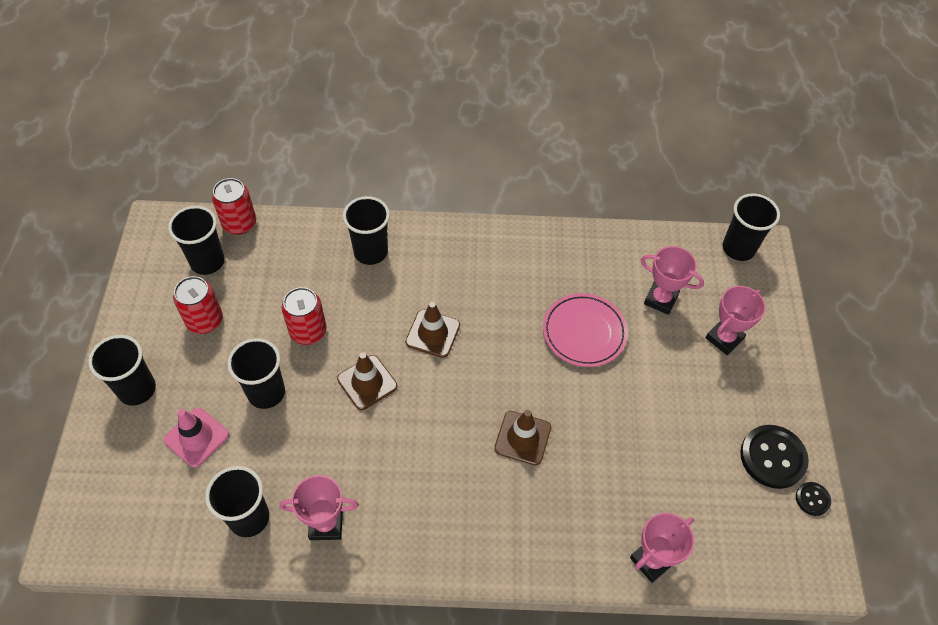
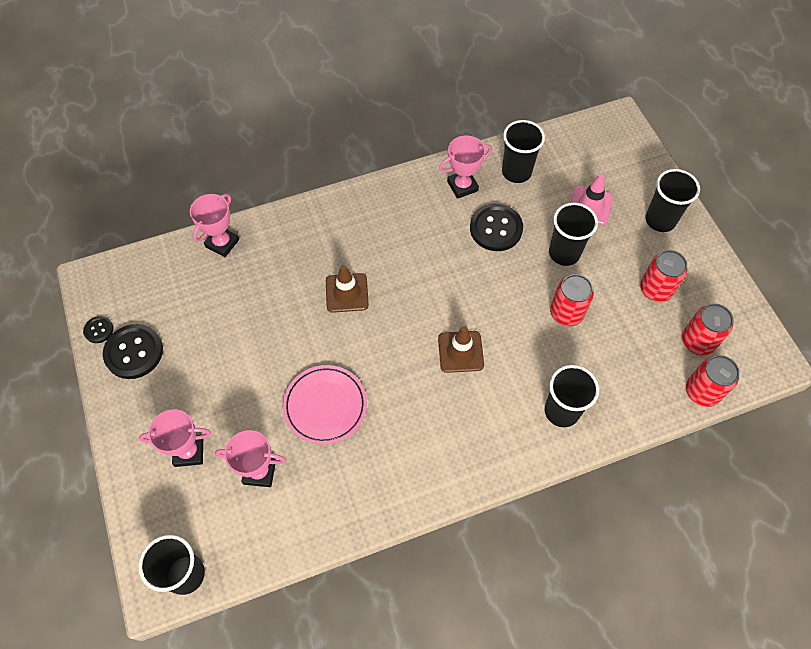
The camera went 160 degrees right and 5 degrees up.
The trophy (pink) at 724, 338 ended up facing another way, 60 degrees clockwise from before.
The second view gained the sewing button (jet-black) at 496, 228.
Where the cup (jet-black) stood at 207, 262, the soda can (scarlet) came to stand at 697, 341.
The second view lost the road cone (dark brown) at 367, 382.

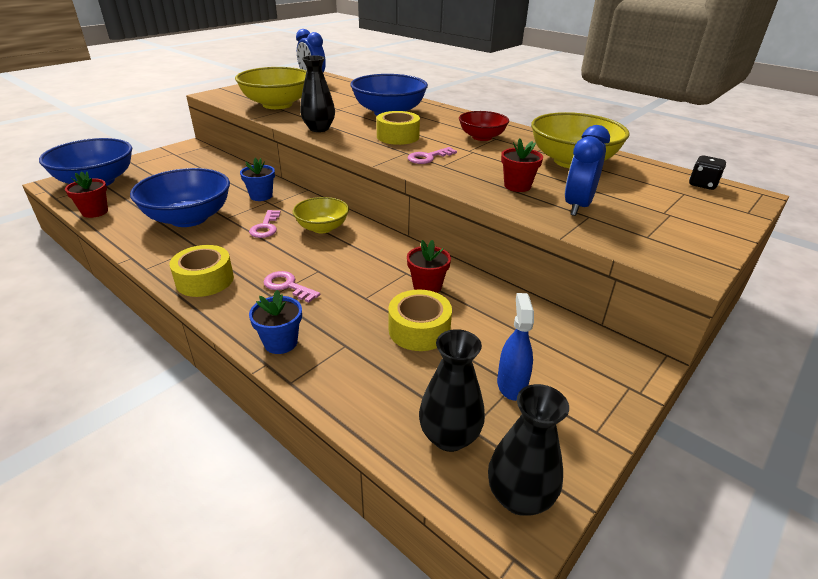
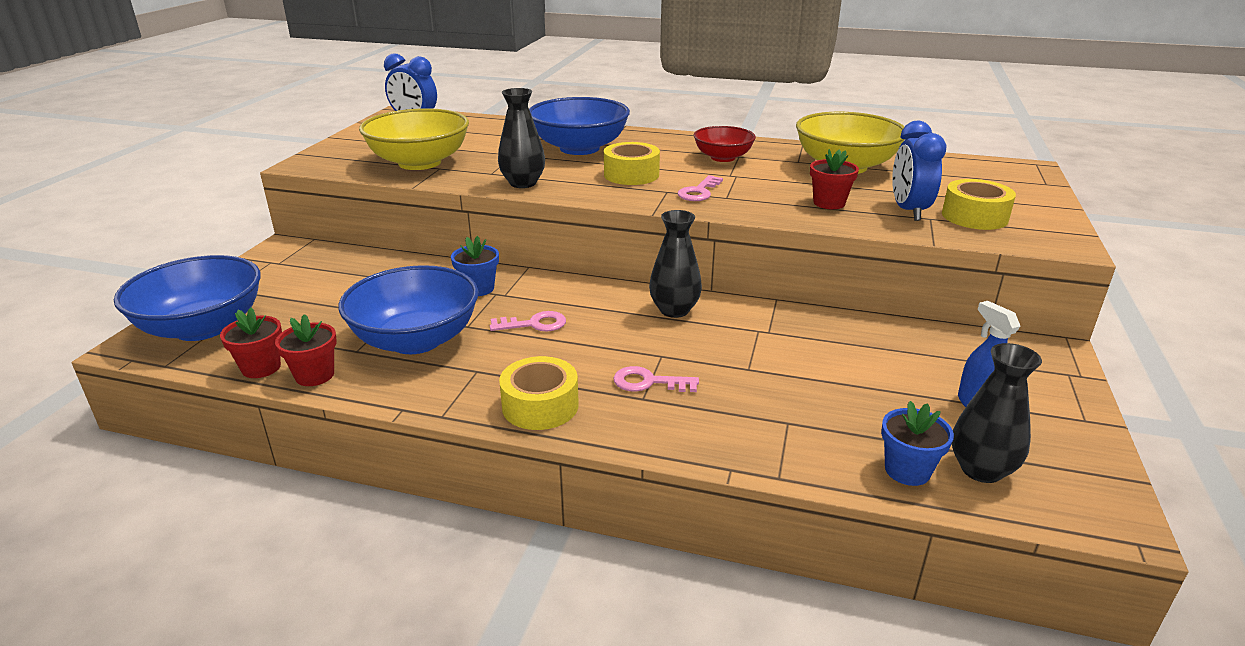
The camera went 25 degrees left and 5 degrees down.
The plant pot (scarlet) ended up elsewhere, having gone from 427, 286 to 314, 375.
The key (pink) at 265, 227 ended up facing another way, 75 degrees counterclockwise from before.
The vase (jet-black) ended up elsewhere, having gone from 519, 497 to 674, 310.
The plant pot (royal blue) ended up elsewhere, having gone from 280, 342 to 907, 470.
The sticky tape (golden) ended up elsewhere, having gone from 419, 330 to 974, 216.
The second view lost the serving bowl (golden) at 322, 228.
The second view lost the dice (jet-black) at 702, 185.

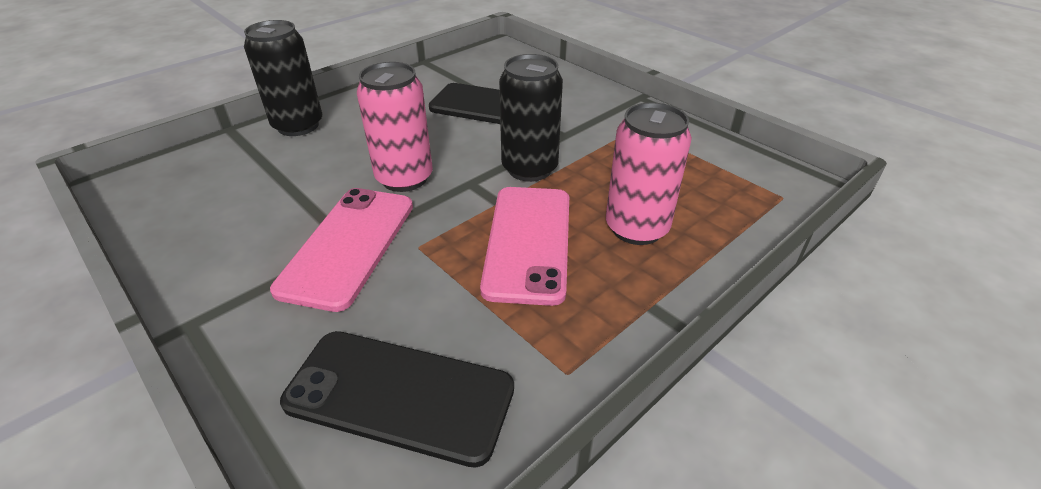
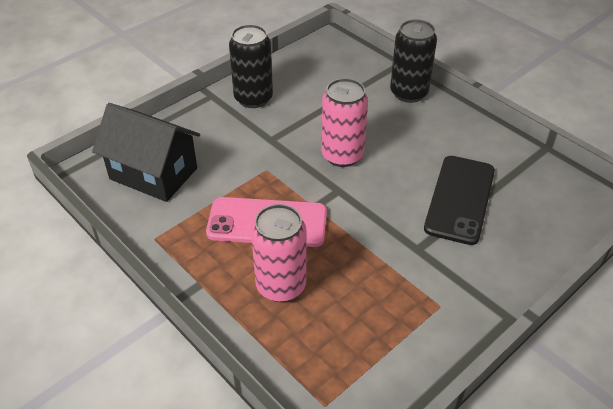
The camera went 90 degrees right and 5 degrees up.
Where the mobile phone (jet-black) stood at 400, 395, the cottage (jet-black) came to stand at 153, 173.
The soda can (jet-black) ended up elsewhere, having gone from 529, 168 to 253, 98.
The second view lost the mobile phone (pink) at 349, 246.

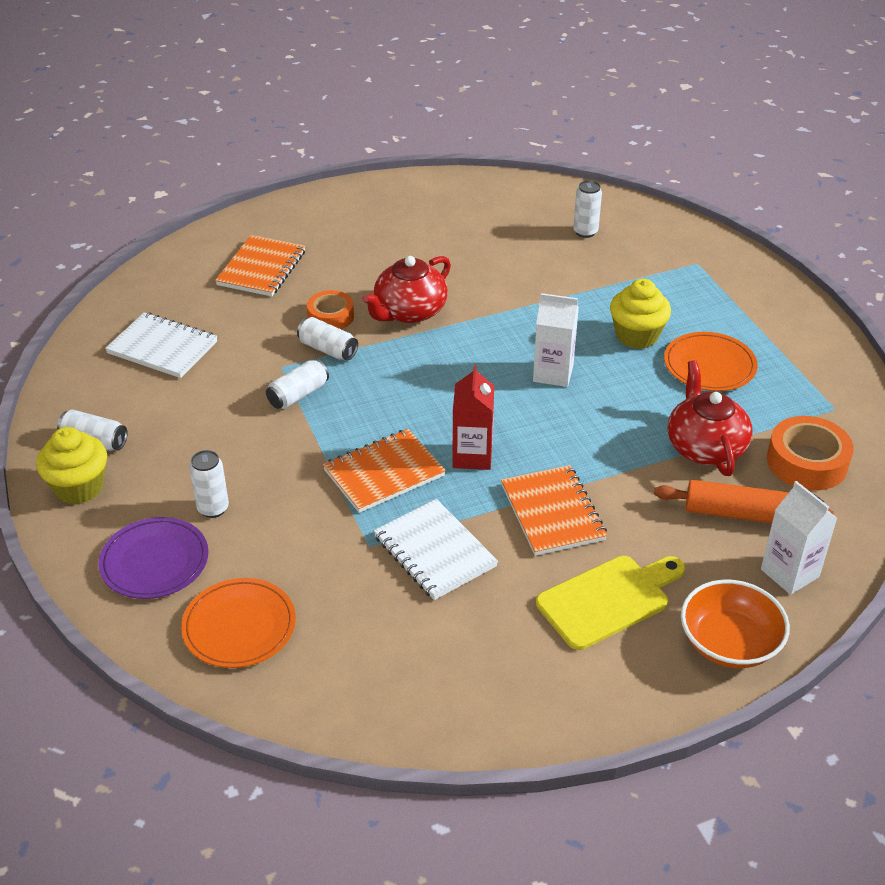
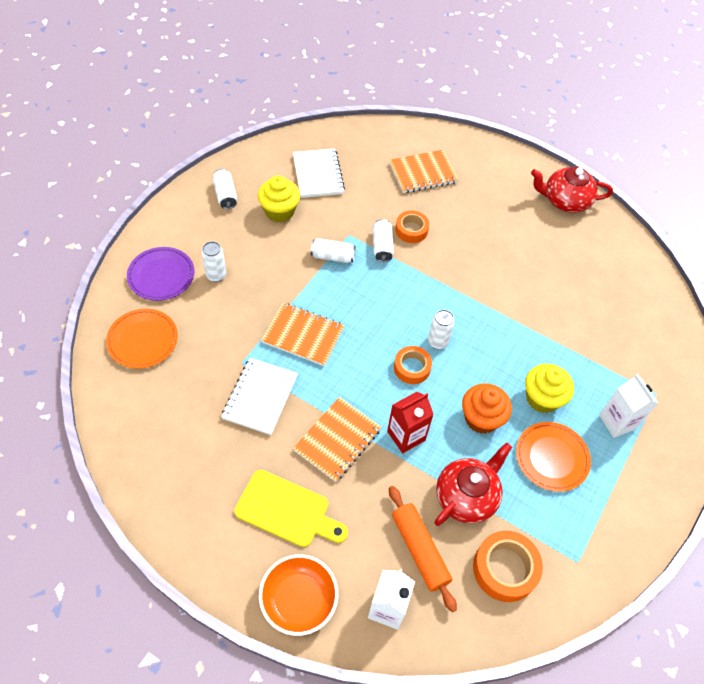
The camera went 50 degrees right and 15 degrees up.
The muffin (golden) ended up elsewhere, having gone from 79, 487 to 279, 211.
The juice carton (scarlet) ended up elsewhere, having gone from 472, 456 to 406, 436.
The second view gained the sticky tape (bright orange) at 412, 368.
The soda can (white) ended up elsewhere, having gone from 585, 232 to 437, 342.
The second view gained the muffin (bright orange) at 481, 418.
The tea pot (scarlet) ended up elsewhere, having gone from 409, 312 to 565, 200.
The juice carton (white) ended up elsewhere, having gone from 553, 373 to 617, 422.

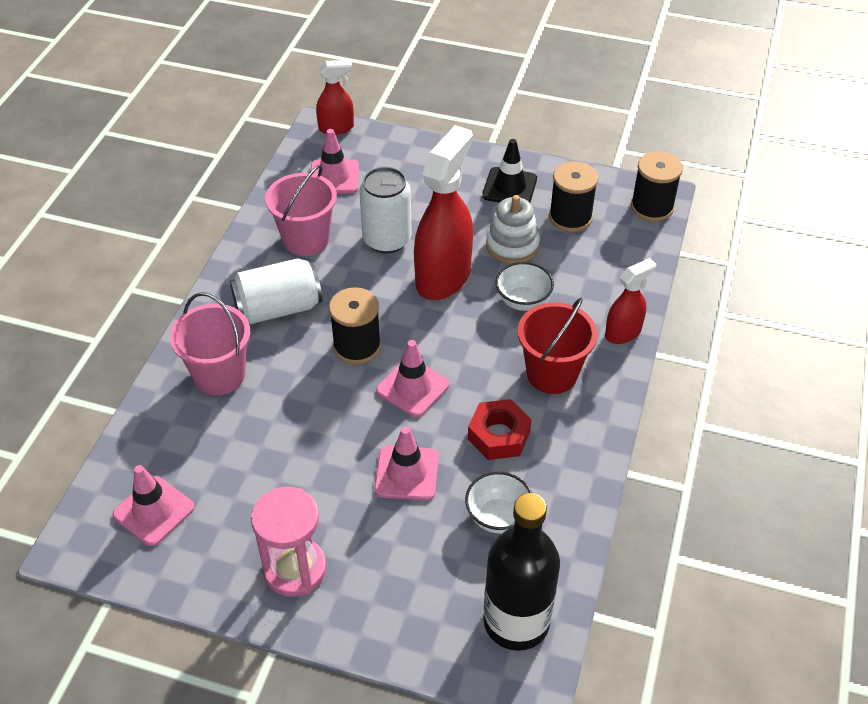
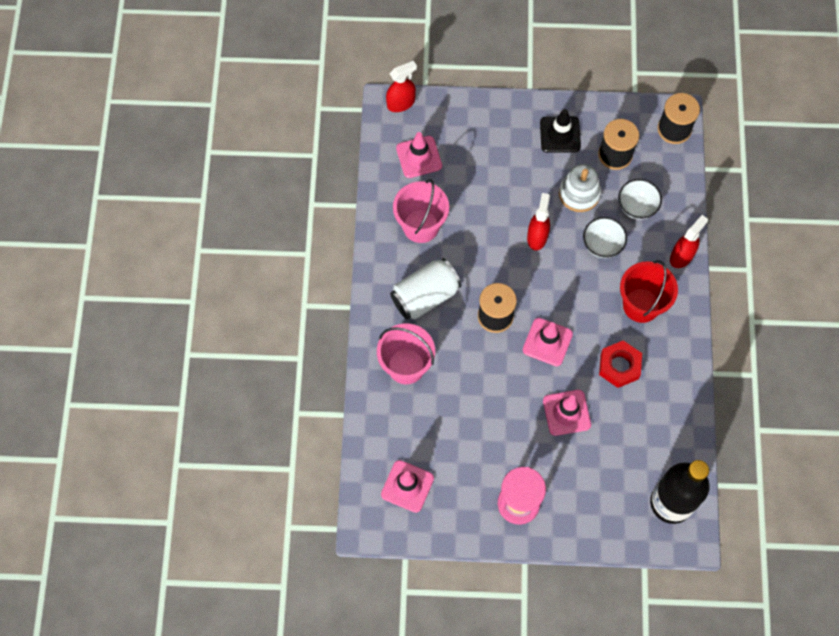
The camera went 15 degrees left and 20 degrees up.
The size of the sprayer (scarlet) at 443, 277 changed by a factor of 0.54.
The serving bowl (white) ended up elsewhere, having gone from 497, 517 to 637, 207.
The second view lost the soda can (white) at 387, 239.

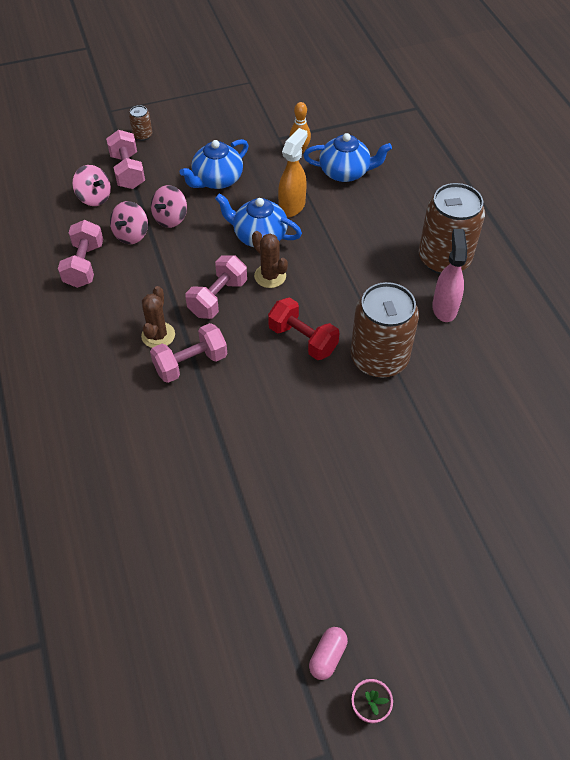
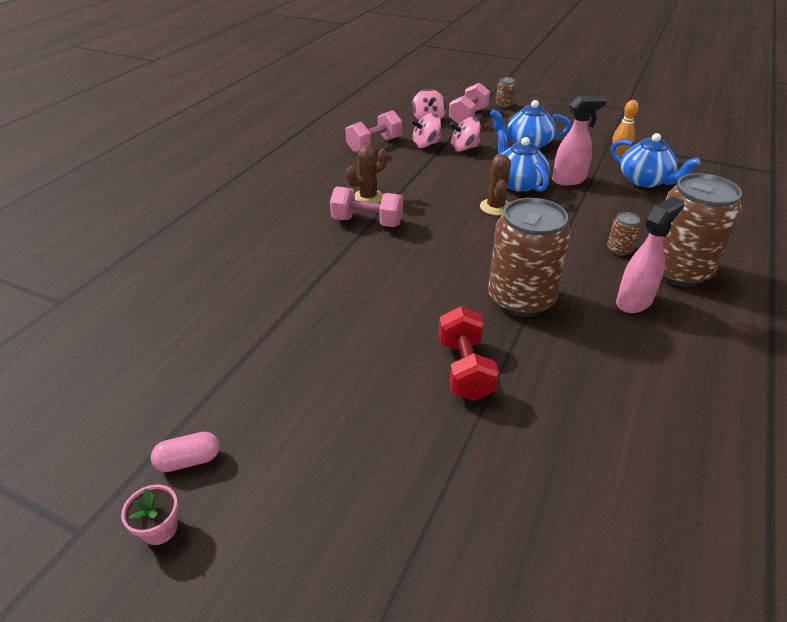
The camera went 45 degrees right and 15 degrees down.
The free weight (scarlet) ended up elsewhere, having gone from 302, 339 to 465, 369.
What was the sprayer (bright orange) at 292, 206 turned into the sprayer (pink) at 569, 180.
The second view gained the soda can (dark brown) at 619, 250.
The second view lost the free weight (pink) at 218, 298.

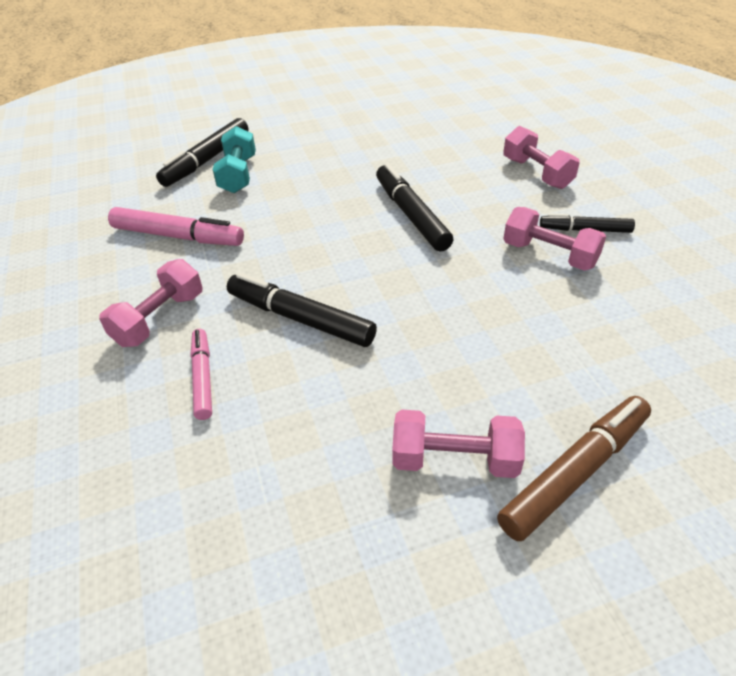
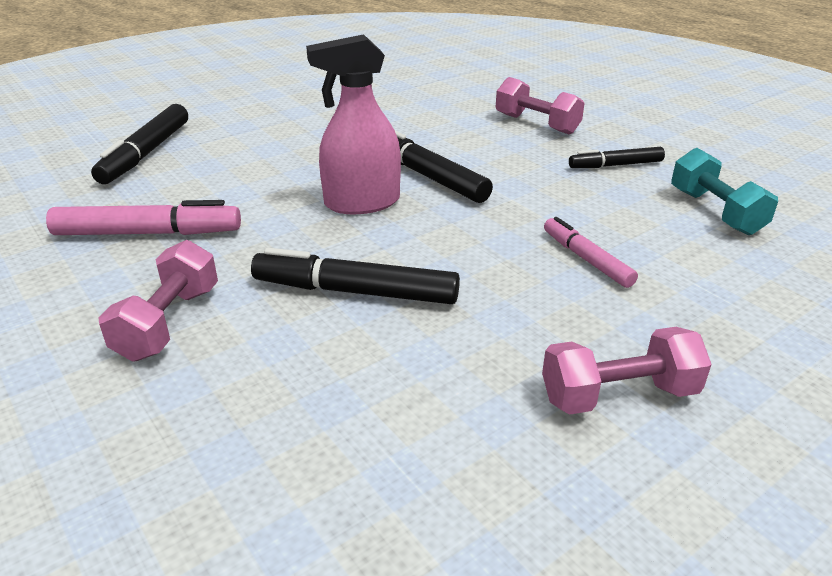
The camera went 20 degrees left and 10 degrees down.
The second view gained the sprayer (pink) at 361, 203.
The marker (pink) ended up elsewhere, having gone from 203, 378 to 586, 259.
The free weight (aqua) ended up elsewhere, having gone from 238, 175 to 715, 212.
The second view lost the marker (dark brown) at 575, 472.
The second view lost the free weight (pink) at 549, 255.

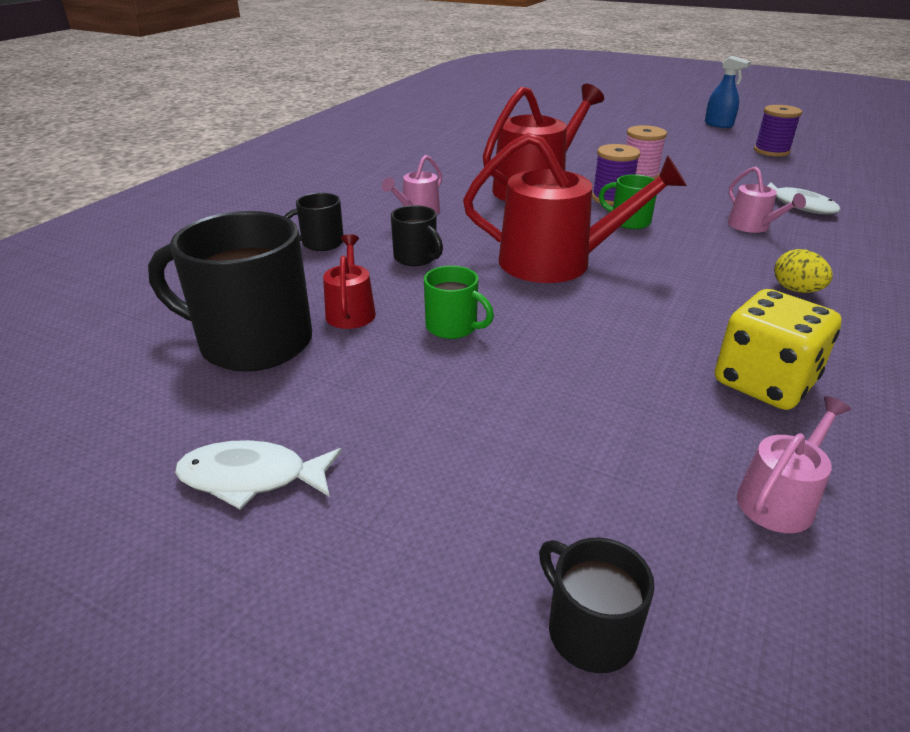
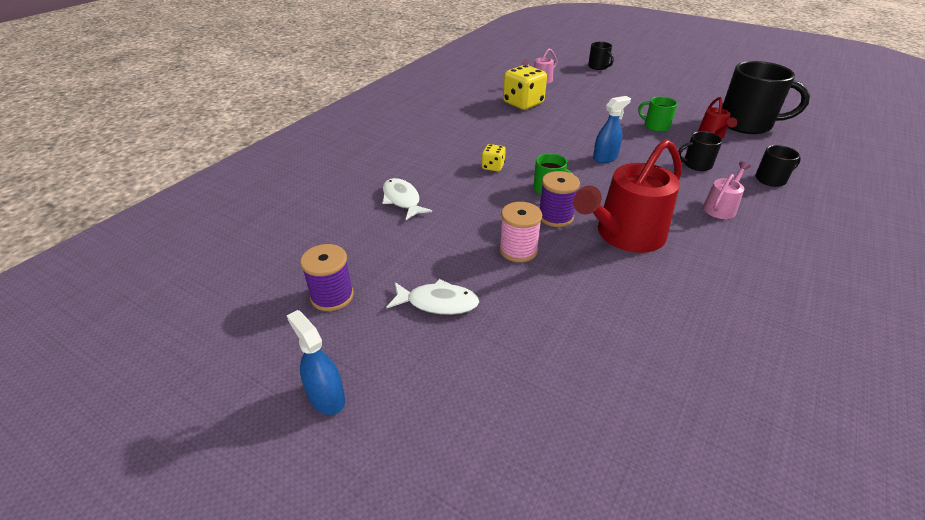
The camera went 175 degrees left and 5 degrees up.
The fish figure (white) ended up elsewhere, having gone from 251, 478 to 438, 303.
The second view gained the dice (golden) at 493, 167.
Where the watering can (scarlet) stood at 556, 262, the sprayer (royal blue) came to stand at 605, 158.
The coffee mug (jet-black) at 416, 258 ended up facing another way, 60 degrees counterclockwise from before.
The second view lost the watering can (pink) at 752, 226.
The second view lost the toy egg (golden) at 796, 290.

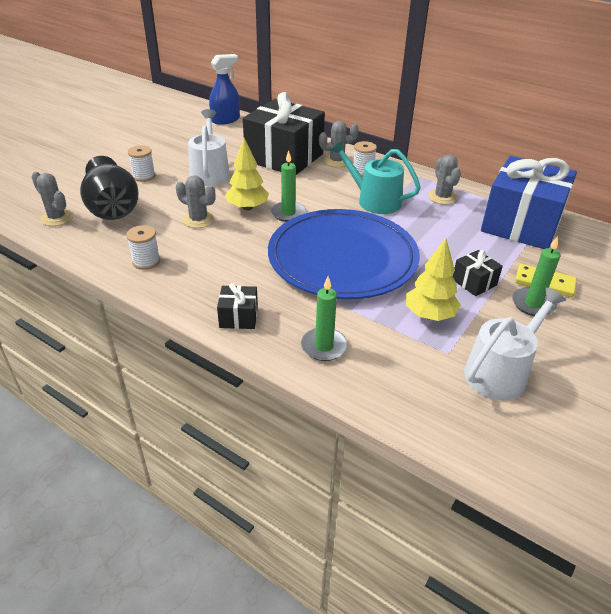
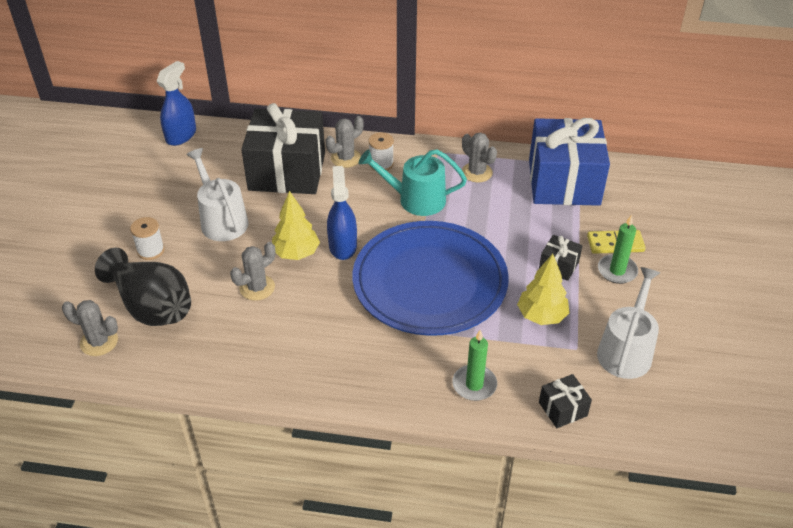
The camera went 25 degrees left and 5 degrees up.
The saguaro cactus (ash-grey) at 198, 220 ended up facing another way, 45 degrees counterclockwise from before.
Where the pillar candle (emerald) stood at 288, 213, the sprayer (royal blue) came to stand at 342, 246.
The wrapped gift (jet-black) ended up elsewhere, having gone from 238, 317 to 562, 409.
The second view lost the bobbin (white) at 146, 261.

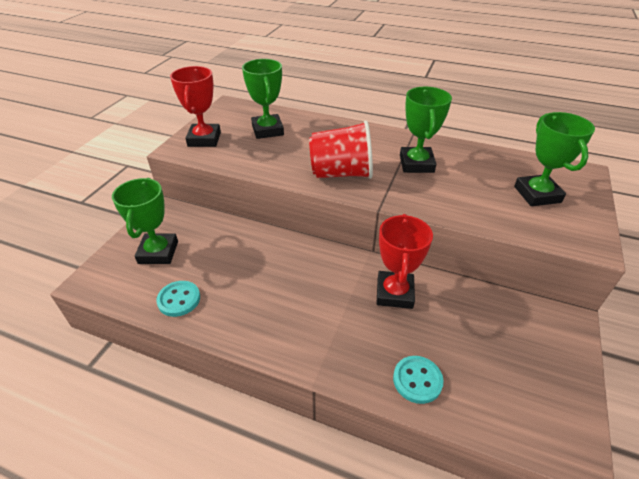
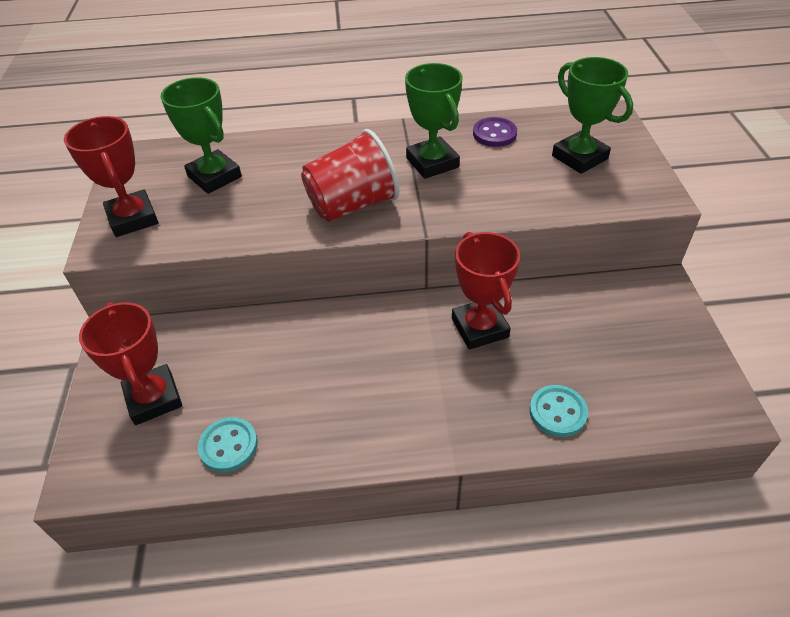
The camera went 25 degrees left and 5 degrees up.
What was the trophy (emerald) at 158, 252 turned into the trophy (scarlet) at 154, 398.
The second view gained the sewing button (violet) at 494, 134.

